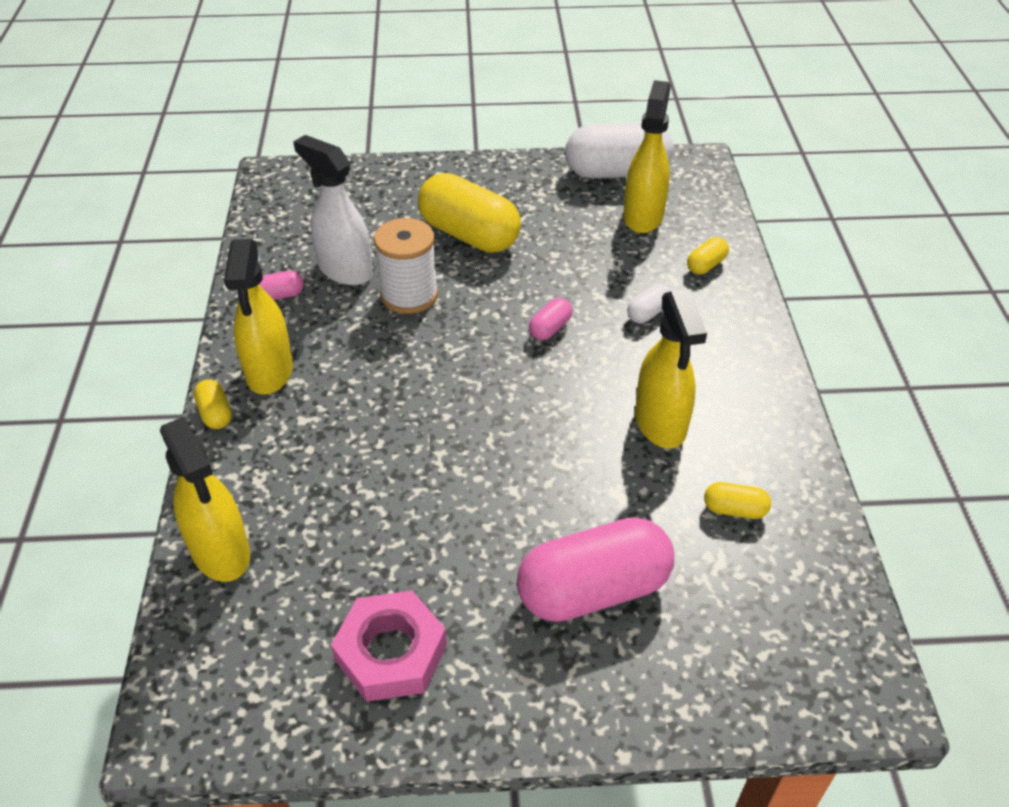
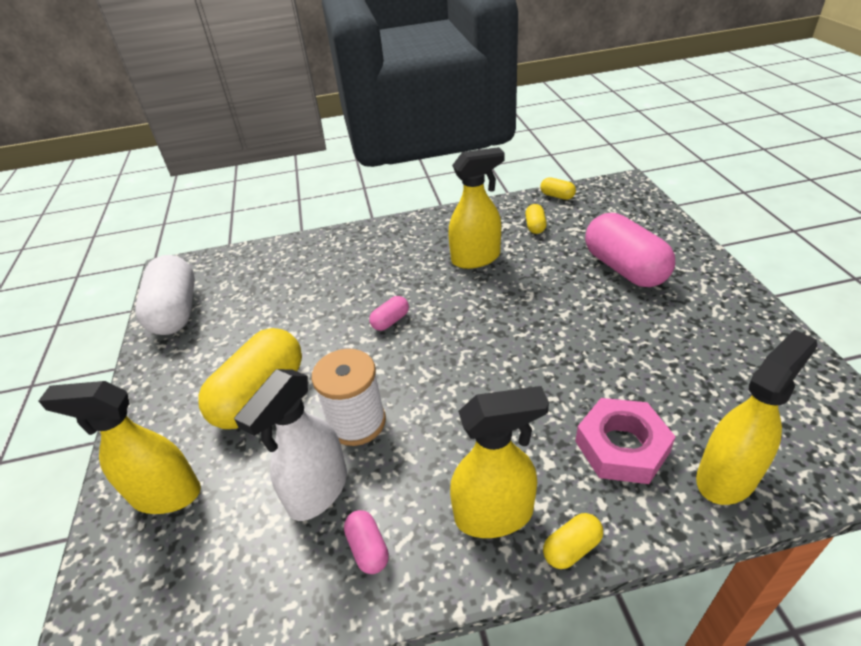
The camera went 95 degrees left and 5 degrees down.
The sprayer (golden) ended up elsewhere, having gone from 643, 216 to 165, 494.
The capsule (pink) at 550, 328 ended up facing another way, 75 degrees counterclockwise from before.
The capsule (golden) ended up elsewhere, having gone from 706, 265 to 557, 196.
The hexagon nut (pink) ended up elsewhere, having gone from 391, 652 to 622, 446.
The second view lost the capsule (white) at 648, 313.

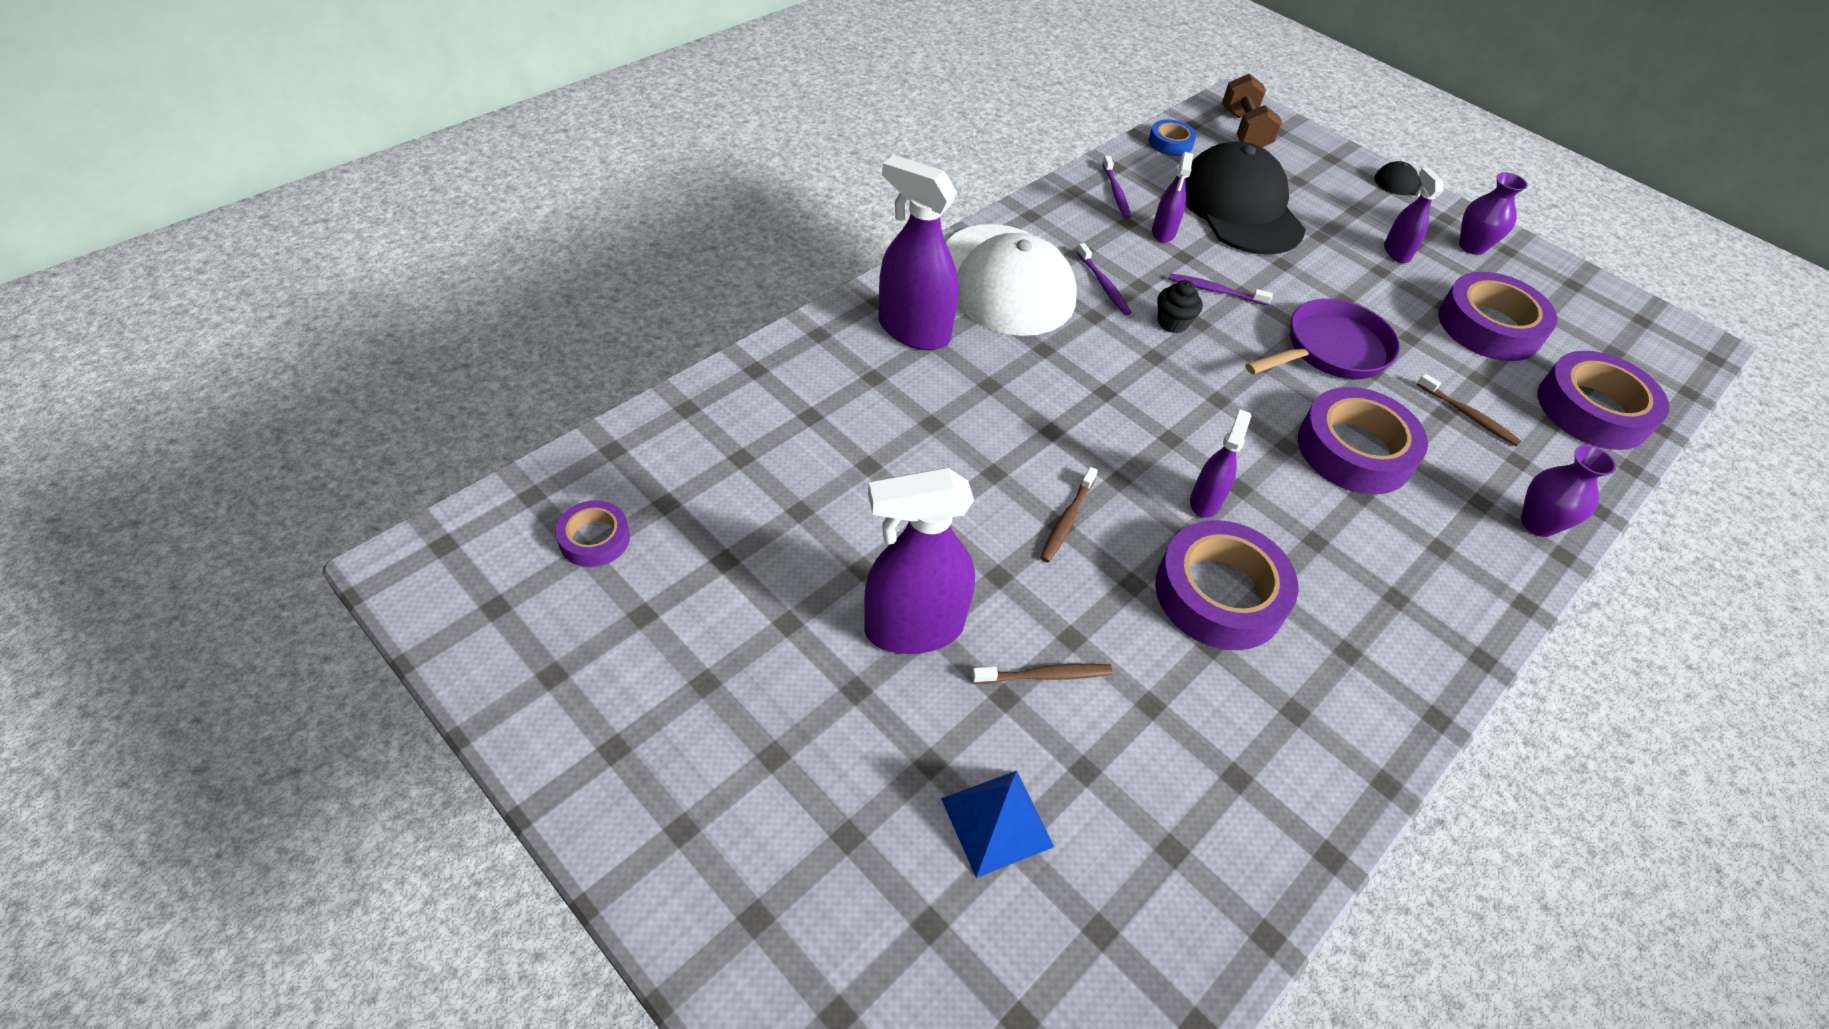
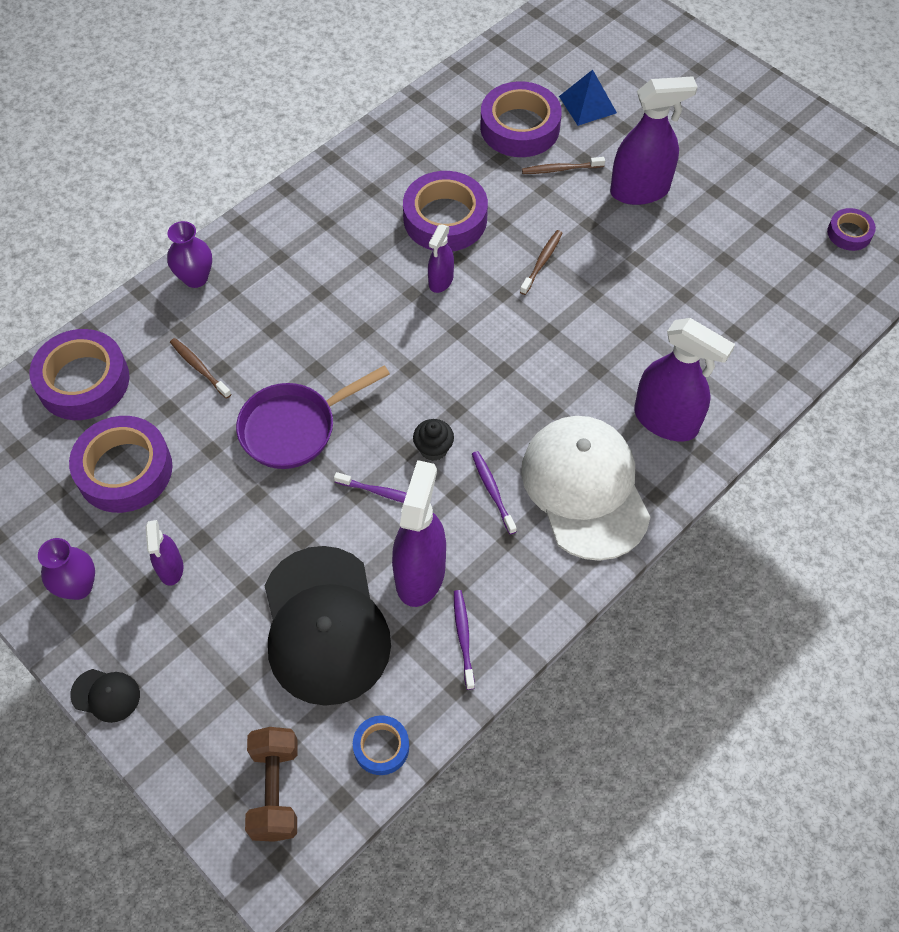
The camera went 175 degrees left and 10 degrees up.
The size of the sprayer (violet) at 1163, 232 changed by a factor of 1.86.
The sticky tape (violet) ended up elsewhere, having gone from 1354, 450 to 520, 127.

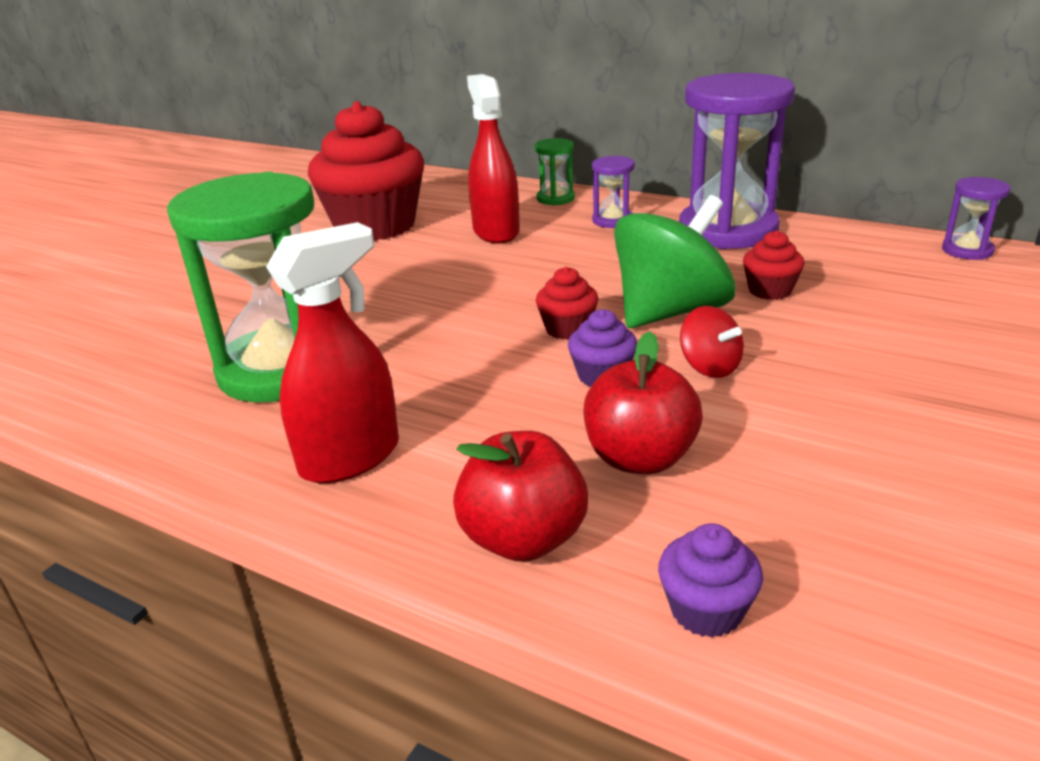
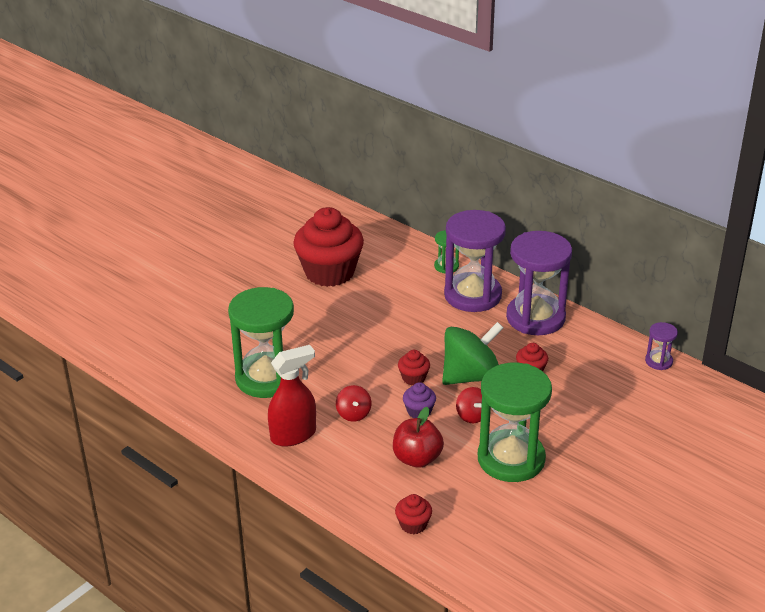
The camera went 10 degrees right and 5 degrees up.
The second view gained the toy top (scarlet) at 353, 414.
What was the muffin (violet) at 706, 610 turned into the muffin (scarlet) at 413, 524.
The size of the hourglass (violet) at 612, 220 changed by a factor of 2.27.
The second view gained the hourglass (emerald) at 511, 459.
The second view lost the apple fruit (scarlet) at 523, 539.
The second view lost the sprayer (scarlet) at 496, 232.

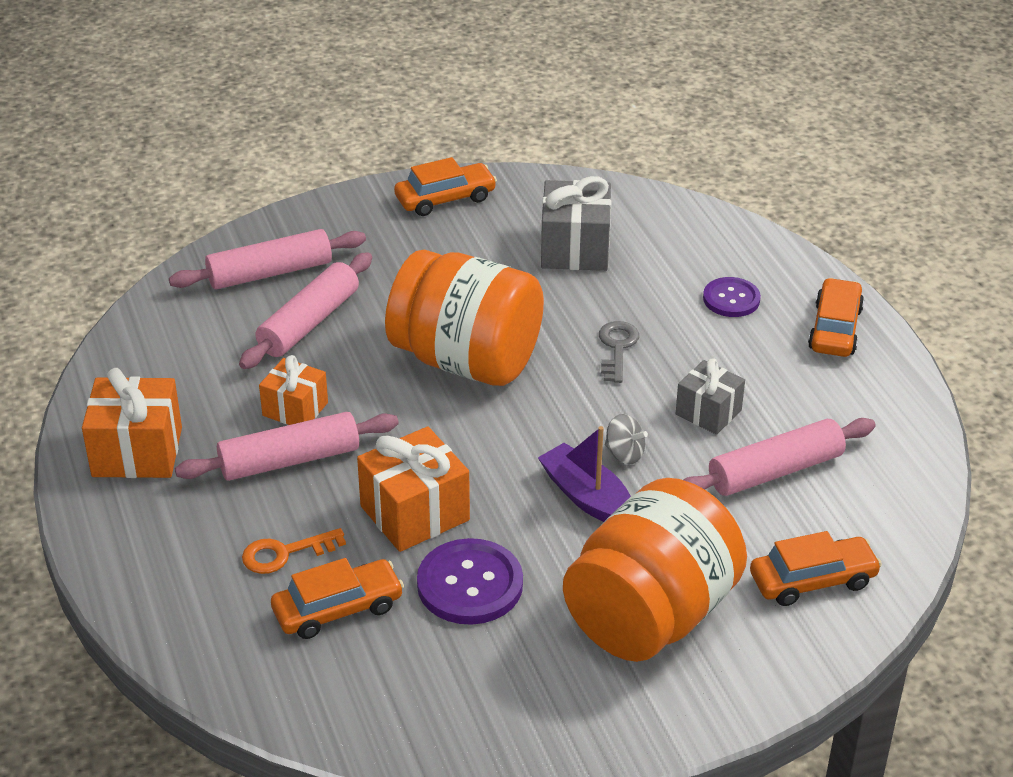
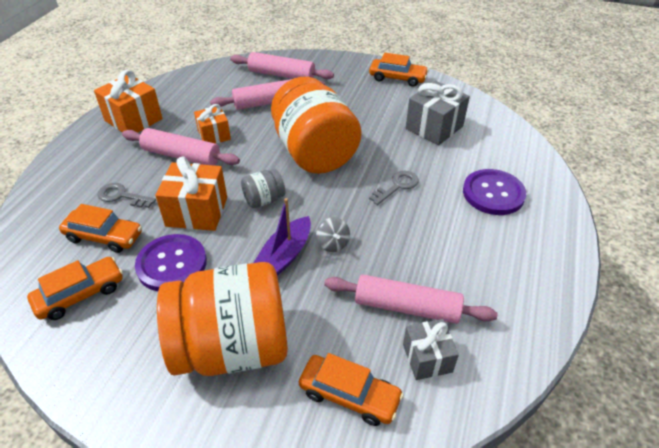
The camera went 40 degrees right and 5 degrees up.
The car (bright orange) ended up elsewhere, having gone from 835, 329 to 80, 294.
What was the key (bright orange) at 285, 553 turned into the key (ash-grey) at 122, 196.
The second view gained the preserve jar (ash-grey) at 264, 200.
The sailboat (violet) at 587, 498 ended up facing another way, 150 degrees counterclockwise from before.
The wrapped gift (ash-grey) ended up elsewhere, having gone from 708, 412 to 427, 358.
The size of the sewing button (violet) at 731, 299 changed by a factor of 1.56.

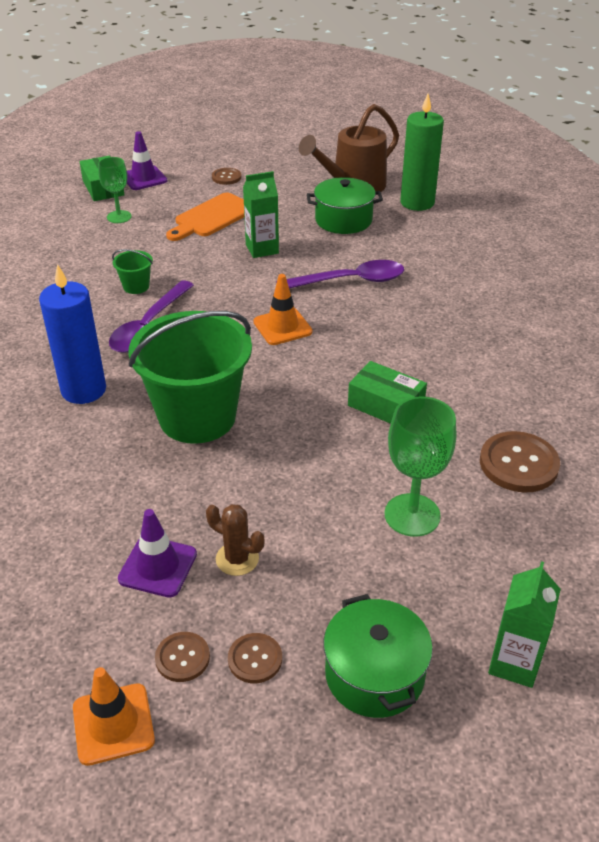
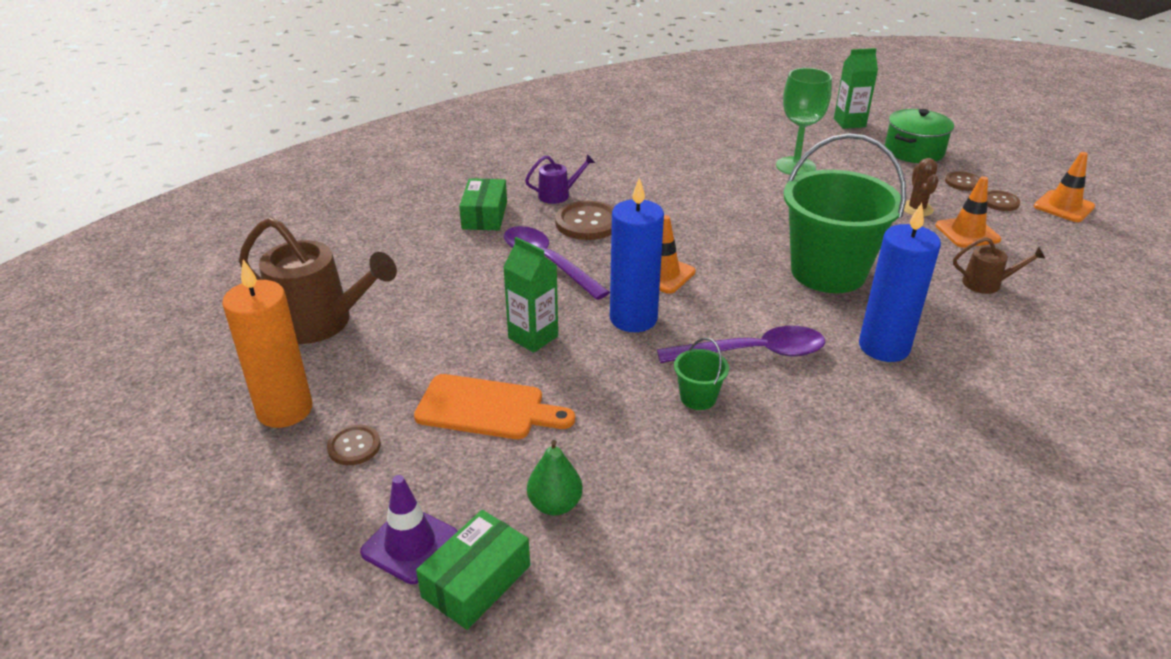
The camera went 120 degrees left and 5 degrees down.
The second view gained the pillar candle (bright orange) at 285, 410.
The parcel (emerald) ended up elsewhere, having gone from 386, 405 to 484, 215.
The second view gained the watering can (violet) at 558, 195.
Where the goblet (emerald) stood at 119, 217, the toy pear (emerald) came to stand at 555, 505.
The sewing button (dark brown) ended up elsewhere, having gone from 518, 464 to 587, 223.
The second view gained the pillar candle (royal blue) at 633, 319.
What was the road cone (violet) at 158, 566 turned into the road cone (bright orange) at 967, 233.
The second view gained the watering can (dark brown) at 987, 284.
The second view lost the pot (emerald) at 343, 220.
The second view lost the pillar candle (emerald) at 417, 203.

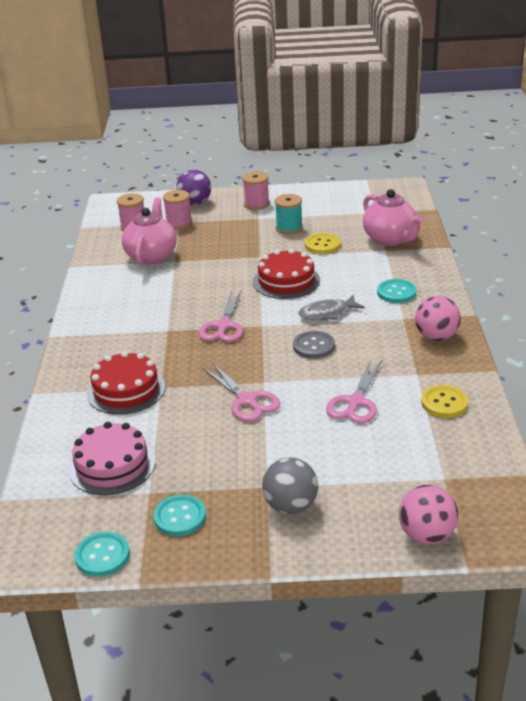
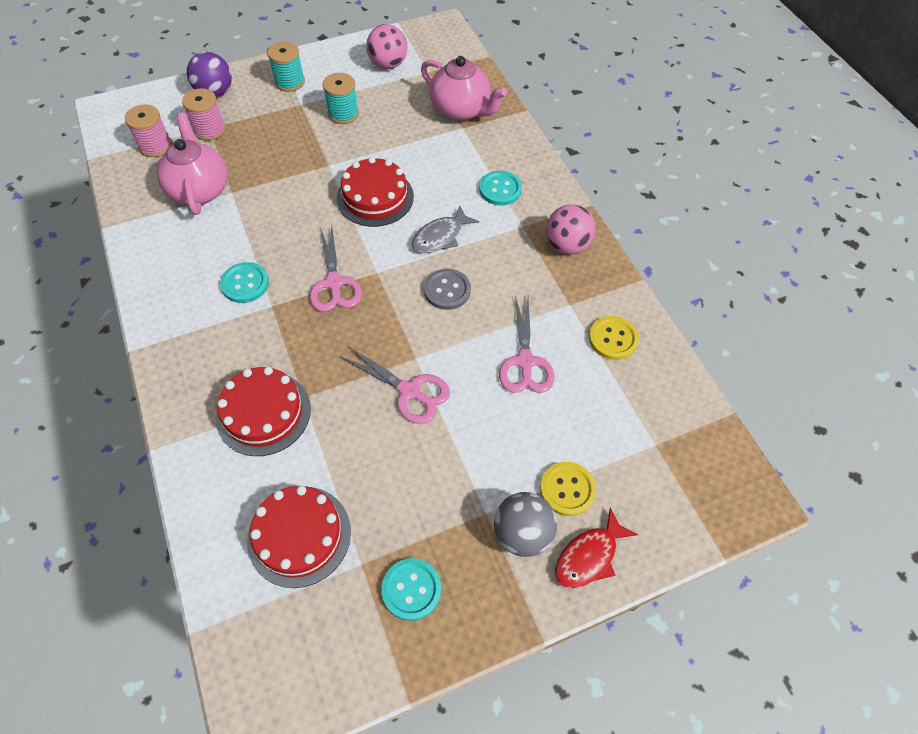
The camera went 25 degrees left and 25 degrees up.
The sewing button (aqua) ended up elsewhere, having gone from 102, 555 to 245, 284.
What was the cake (pink) at 112, 465 turned into the cake (scarlet) at 299, 535.
What was the bobbin (pink) at 256, 204 turned into the bobbin (aqua) at 289, 82.
The sphere (pink) ended up elsewhere, having gone from 426, 535 to 388, 64.
The sewing button (golden) ended up elsewhere, having gone from 322, 245 to 567, 489.
The second view gained the fish figure (scarlet) at 589, 556.

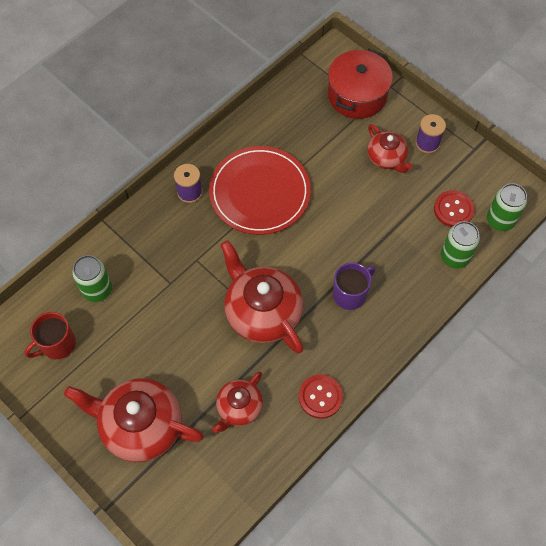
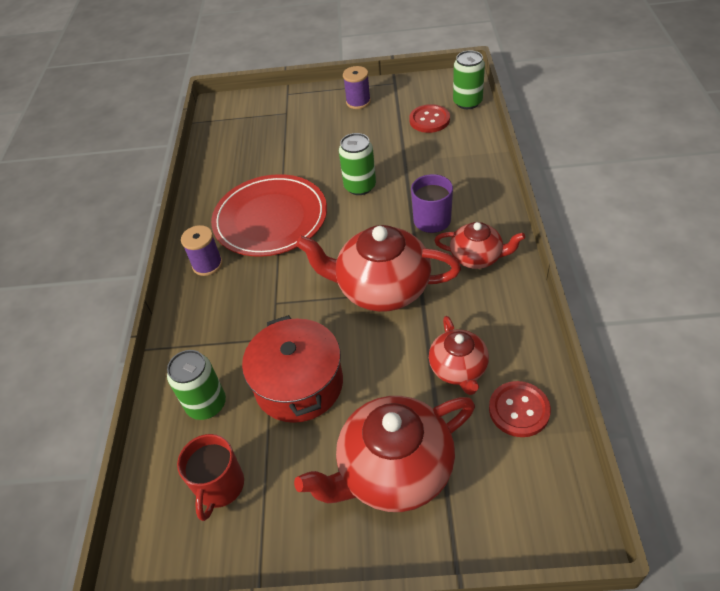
The camera went 40 degrees left and 15 degrees down.
The pot (scarlet) ended up elsewhere, having gone from 357, 95 to 299, 384.
The soda can (emerald) ended up elsewhere, having gone from 454, 257 to 360, 186.
The tea pot (scarlet) ended up elsewhere, having gone from 386, 158 to 477, 257.
The sewing button (scarlet) ended up elsewhere, having gone from 320, 397 to 519, 410.

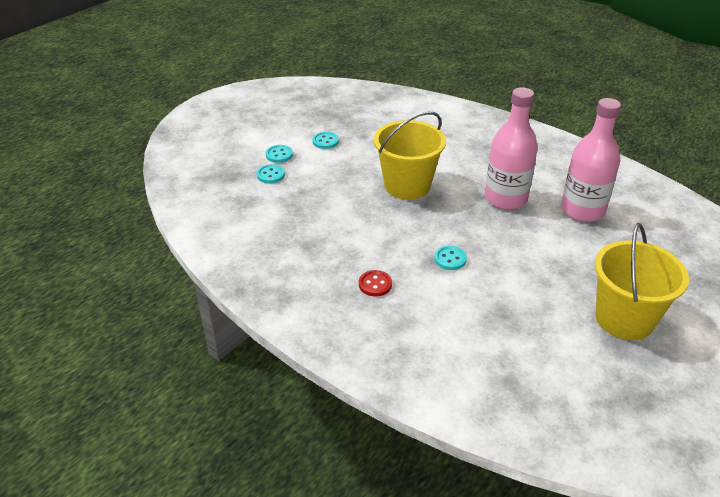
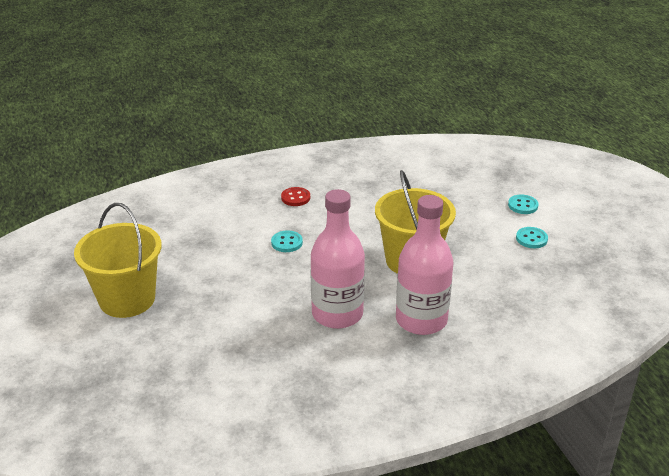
The camera went 120 degrees right and 5 degrees down.
The bottle (pink) ended up elsewhere, having gone from 582, 210 to 421, 320.
The second view lost the sewing button (aqua) at 270, 175.

